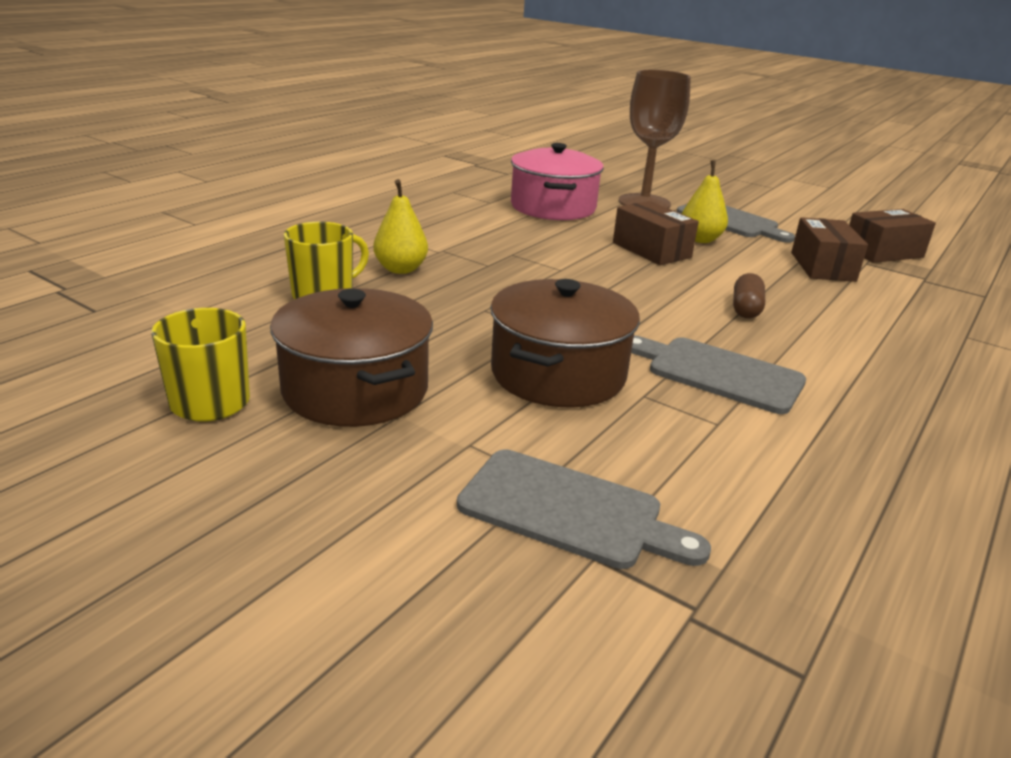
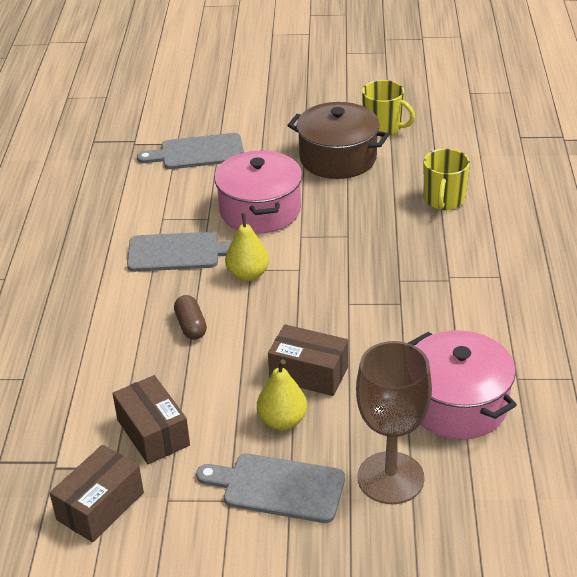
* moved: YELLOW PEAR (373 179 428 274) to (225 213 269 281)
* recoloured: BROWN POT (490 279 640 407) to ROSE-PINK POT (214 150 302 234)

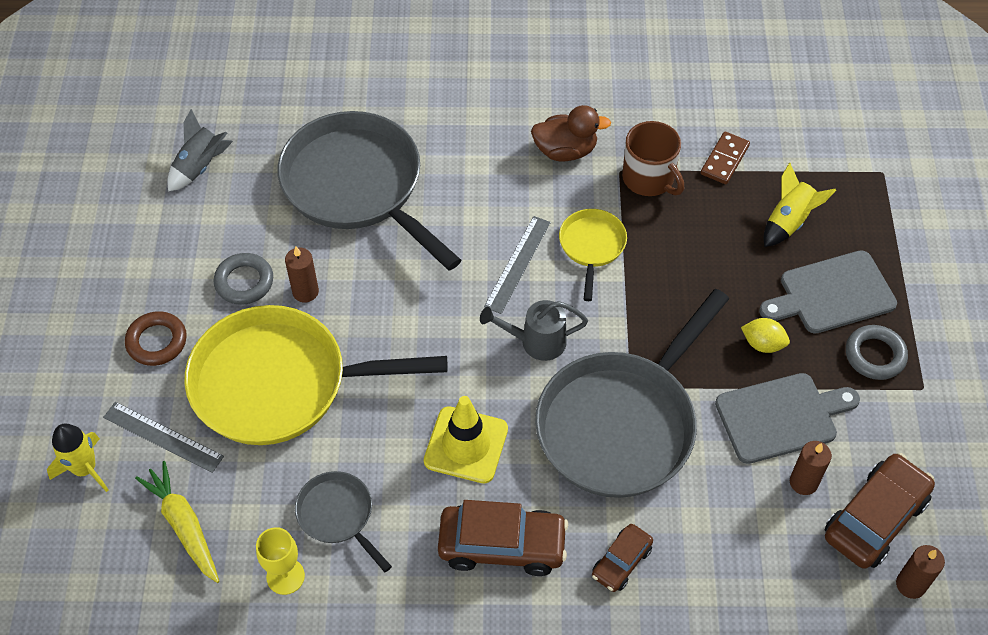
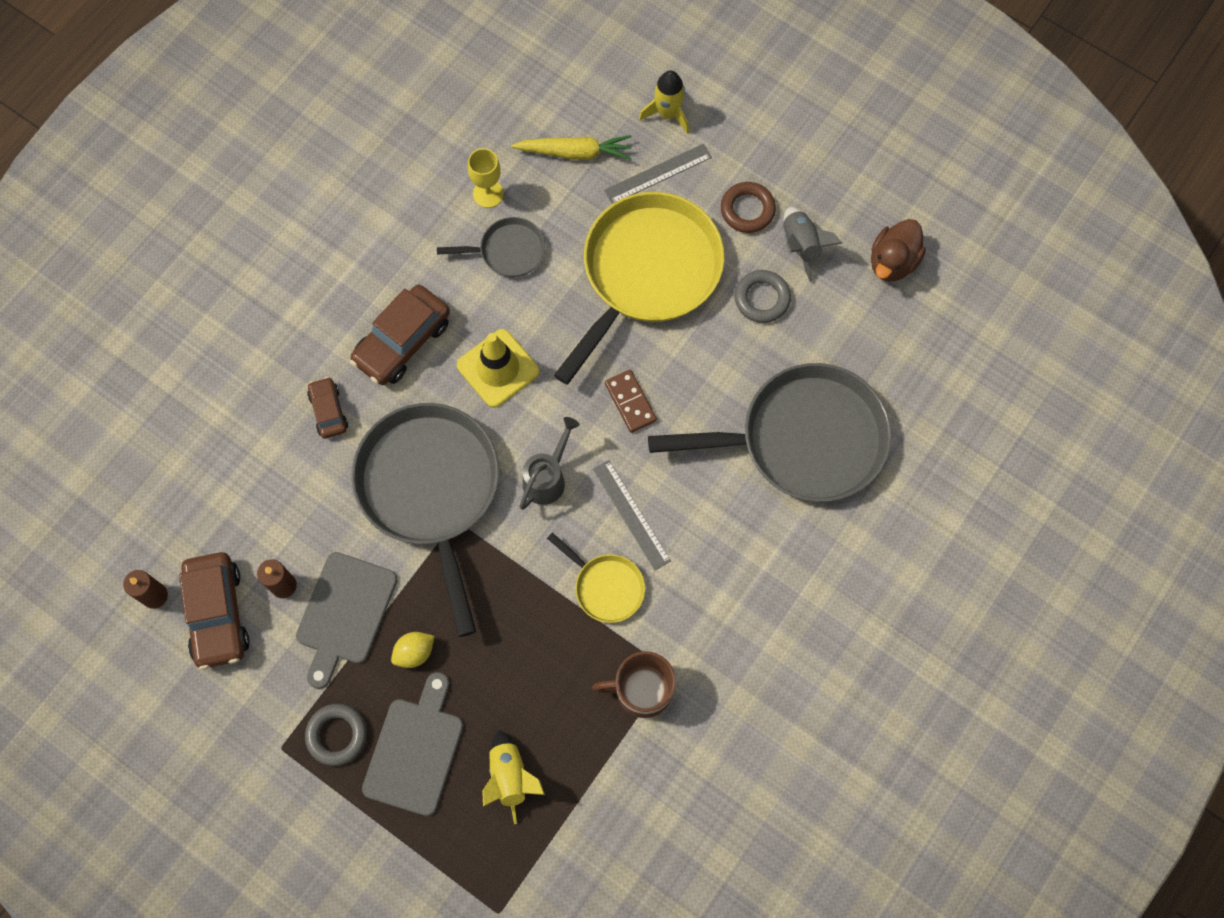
* removed: BROWN WAX CANDLE (285 247 319 303)
* moved: GREY TOY ROCKET (167 109 233 191) to (783 207 842 282)
* moved: BROWN RUBBER DUCK (531 105 611 162) to (871 219 926 282)
* moved: BROWN DOMINO PIECE (701 132 750 184) to (605 370 657 433)

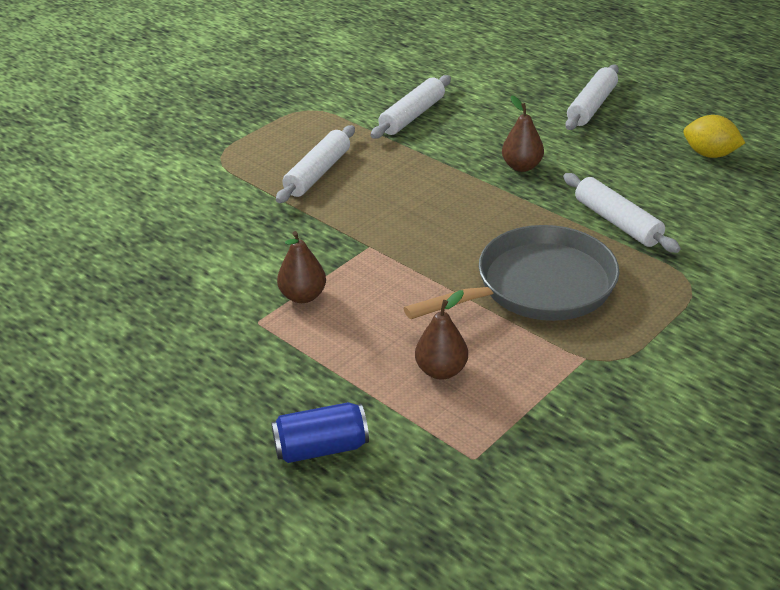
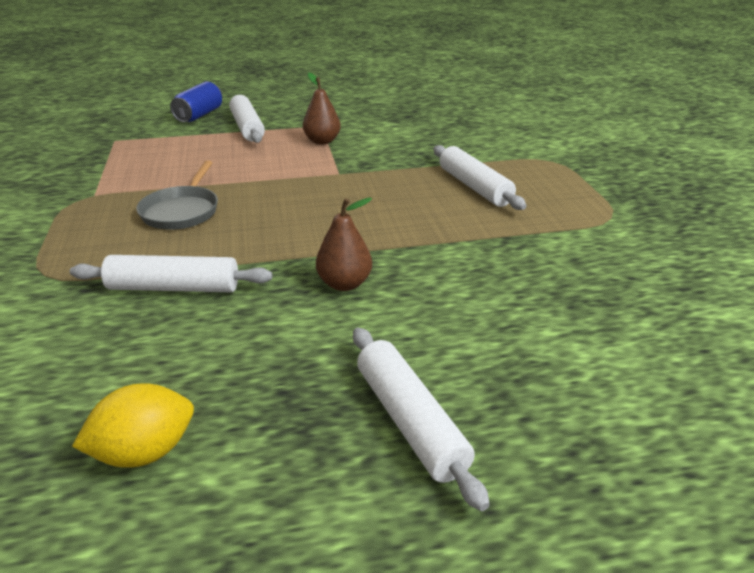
* removed: BROWN PEAR (415 290 468 380)
* moved: SNOW-WHITE DOUGH ROLLER (371 75 451 138) to (229 95 265 143)
* resized: GREY FRYING PAN (403 225 619 321) = (136 160 218 230) x0.58

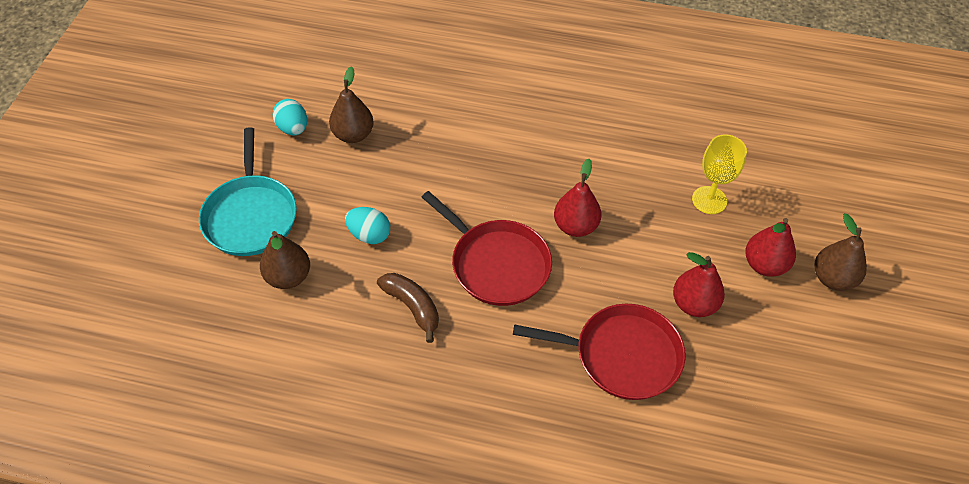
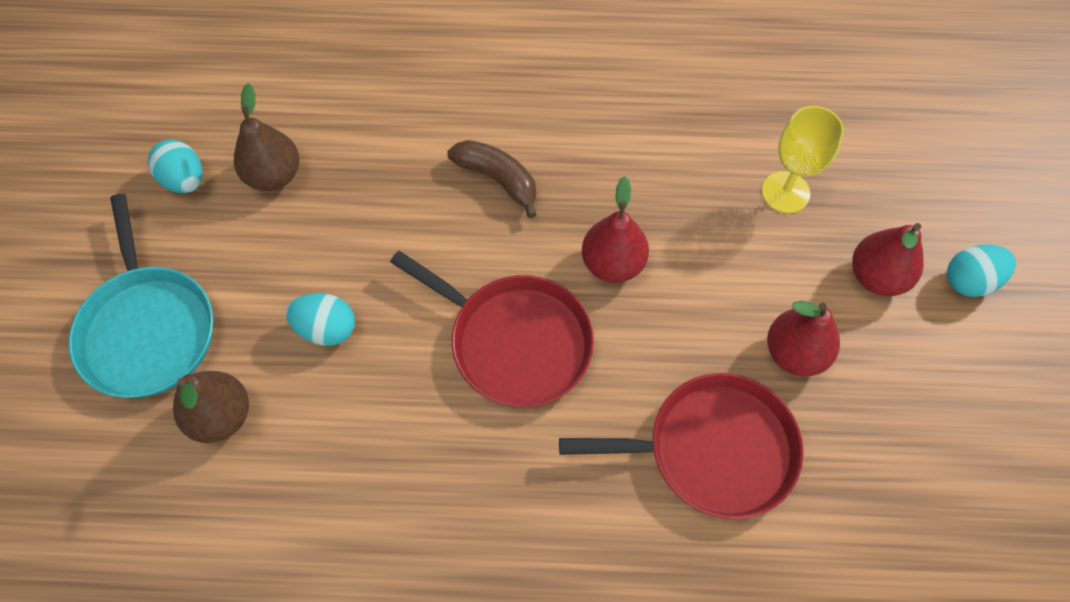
* moved: BROWN TOY BANANA (377 273 439 343) to (447 140 537 218)
* replaced: BROWN PEAR (814 213 867 291) to TEAL EGG SHAPE (947 245 1016 297)

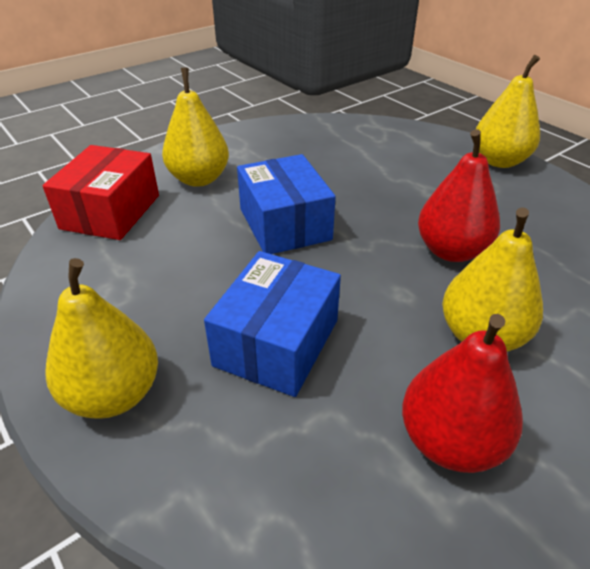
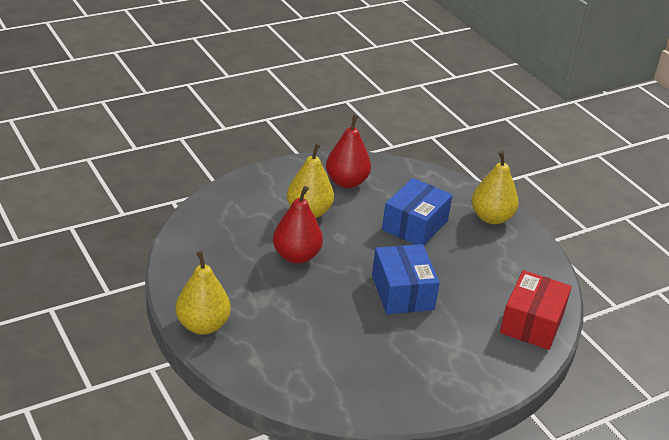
* removed: YELLOW PEAR (162 68 229 187)

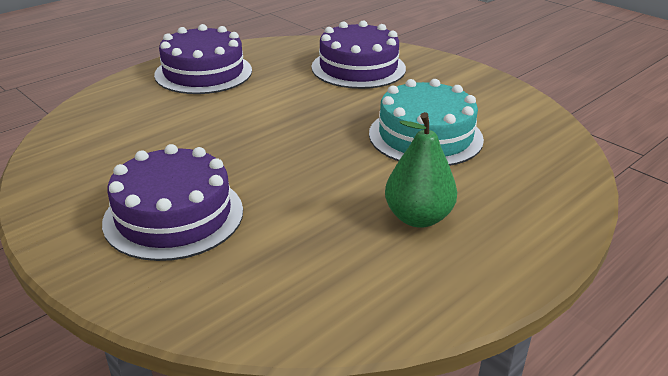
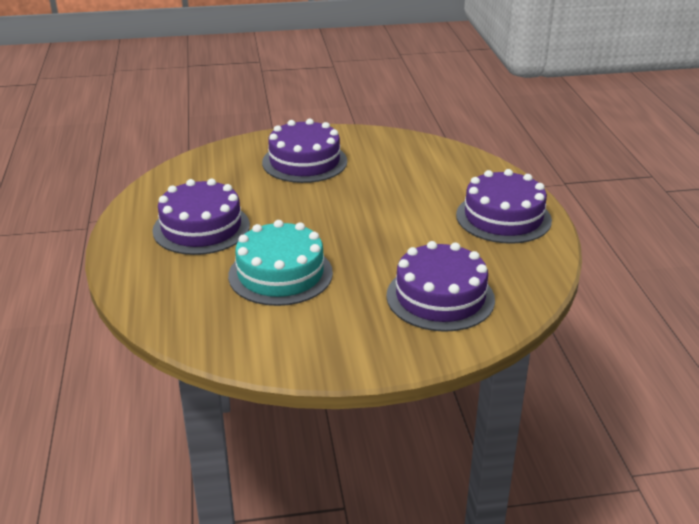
* replaced: LEAF-GREEN PEAR (385 112 457 228) to ROYAL PURPLE GATEAU (152 179 250 255)

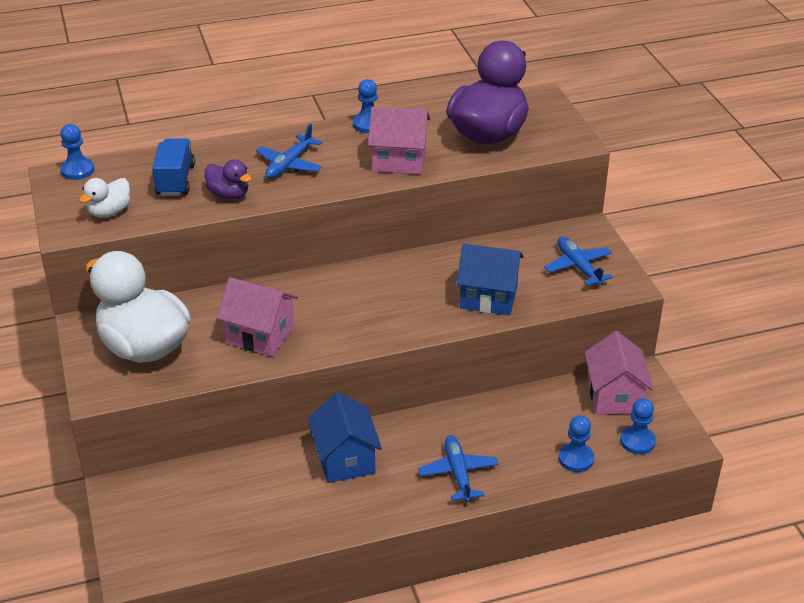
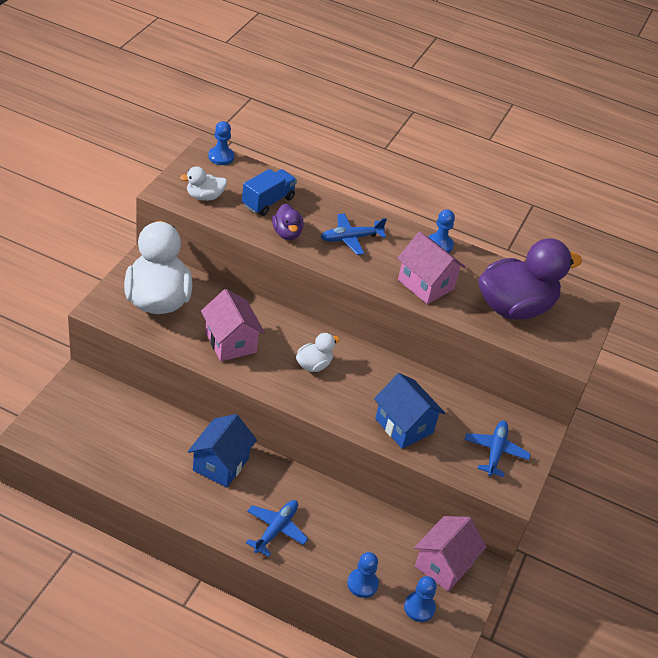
* added: SNOW-WHITE RUBBER DUCK (296 333 340 372)

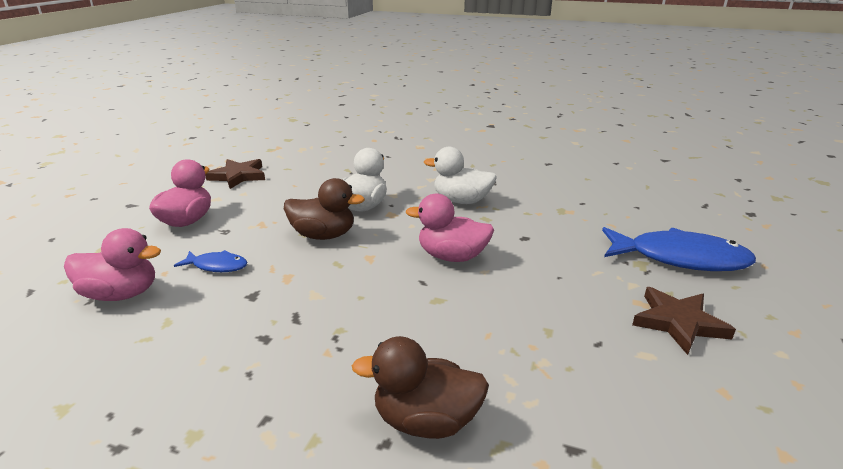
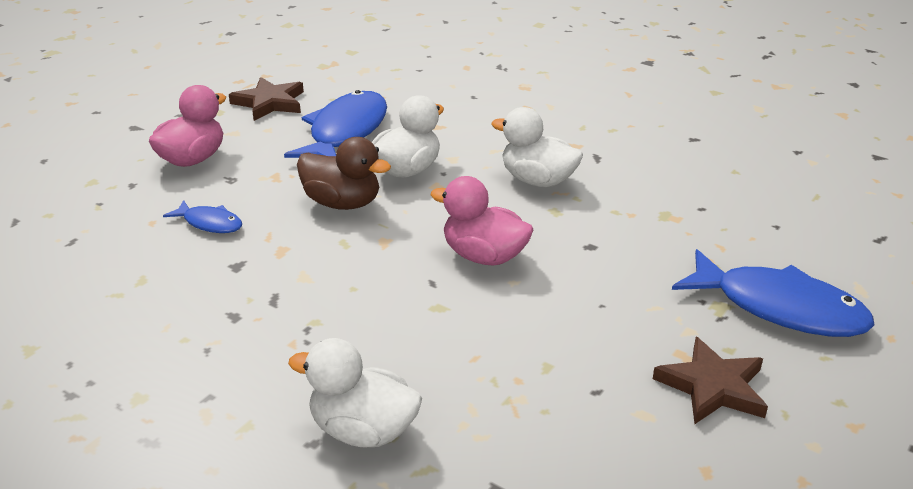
* removed: ROSE-PINK RUBBER DUCK (64 228 161 301)
* added: COBALT FISH (284 90 387 158)
* recoloured: BROWN RUBBER DUCK (352 336 489 439) to SNOW-WHITE RUBBER DUCK (288 338 422 447)

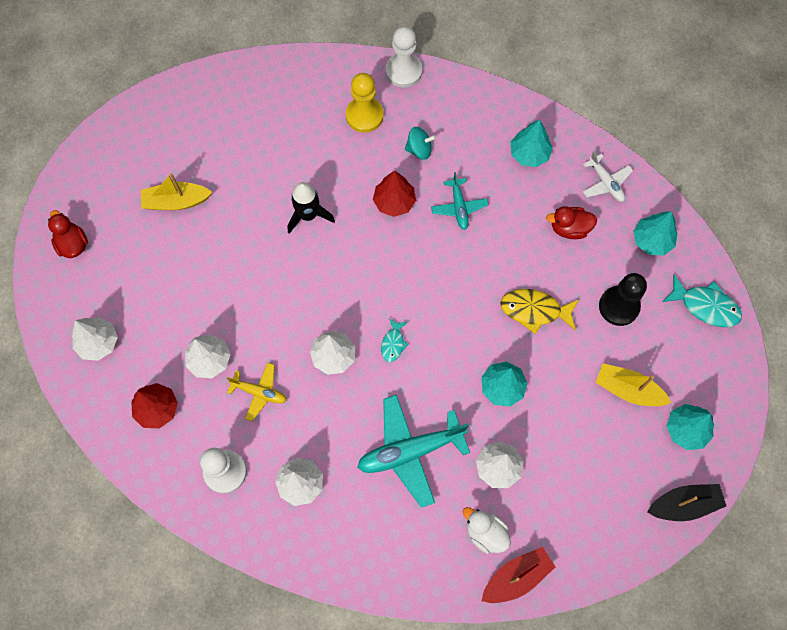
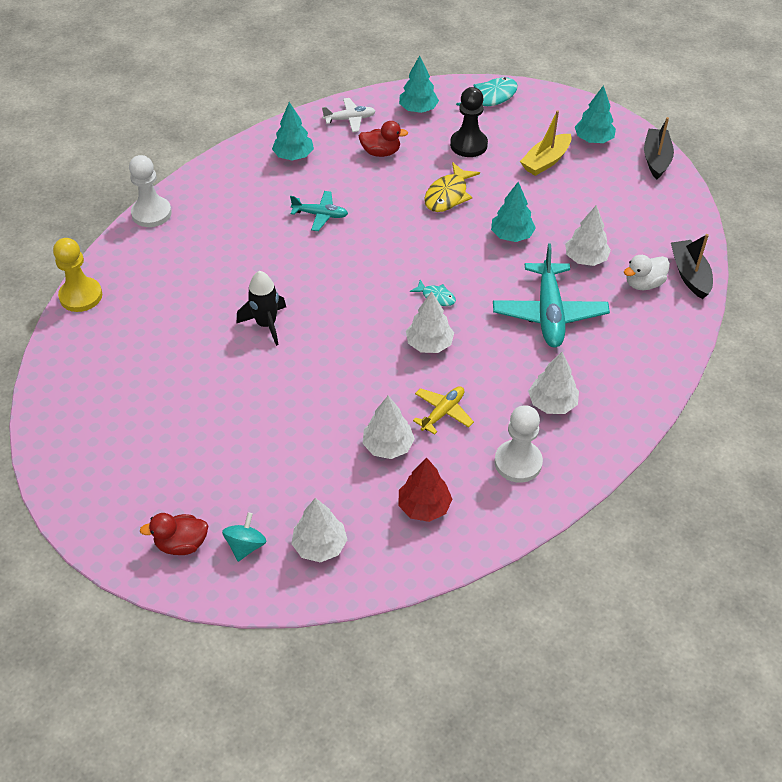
* removed: YELLOW TOY BOAT (141 173 212 210)
* removed: RED TOY TREE (373 171 416 217)
* moved: YELLOW CHESS PAWN (346 73 383 133) to (53 238 102 312)
* moved: TEAL SPINNING TOP (405 127 436 160) to (222 512 266 562)
* recoloured: RED TOY BOAT (482 547 555 603) to BLACK TOY BOAT (671 234 713 299)
* turned: RED RUBBER DUCK (546 206 597 239) = (359 121 408 157) 105 degrees counterclockwise

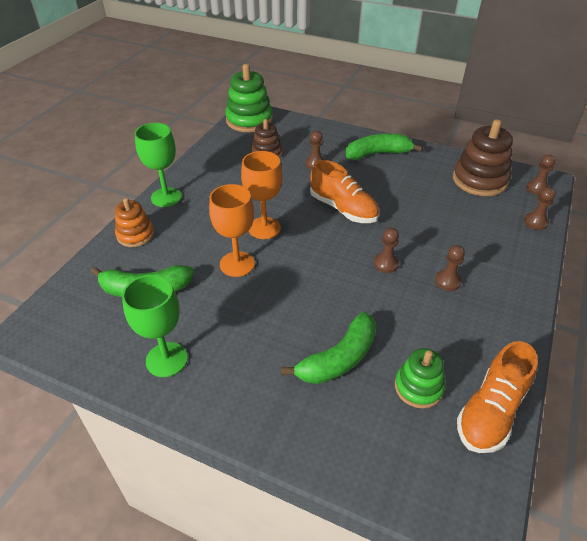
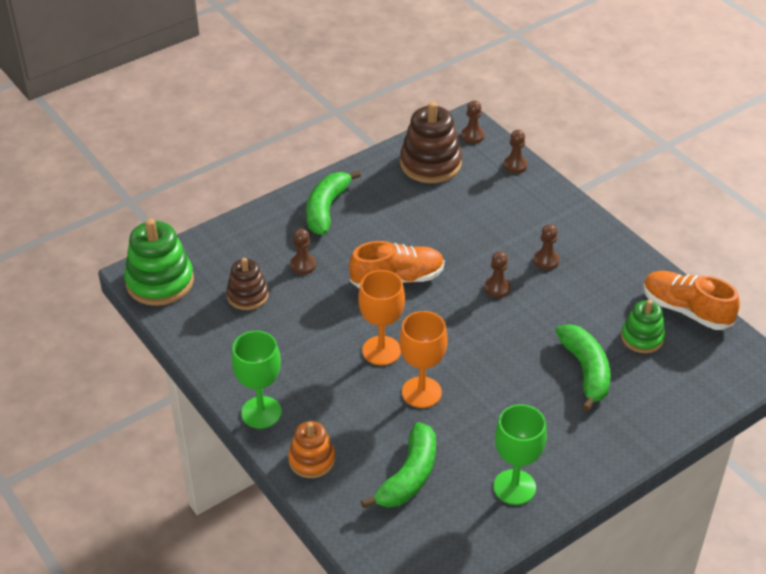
* turned: ORANGE SHOE (457 341 538 453) = (643 271 740 330) 150 degrees clockwise

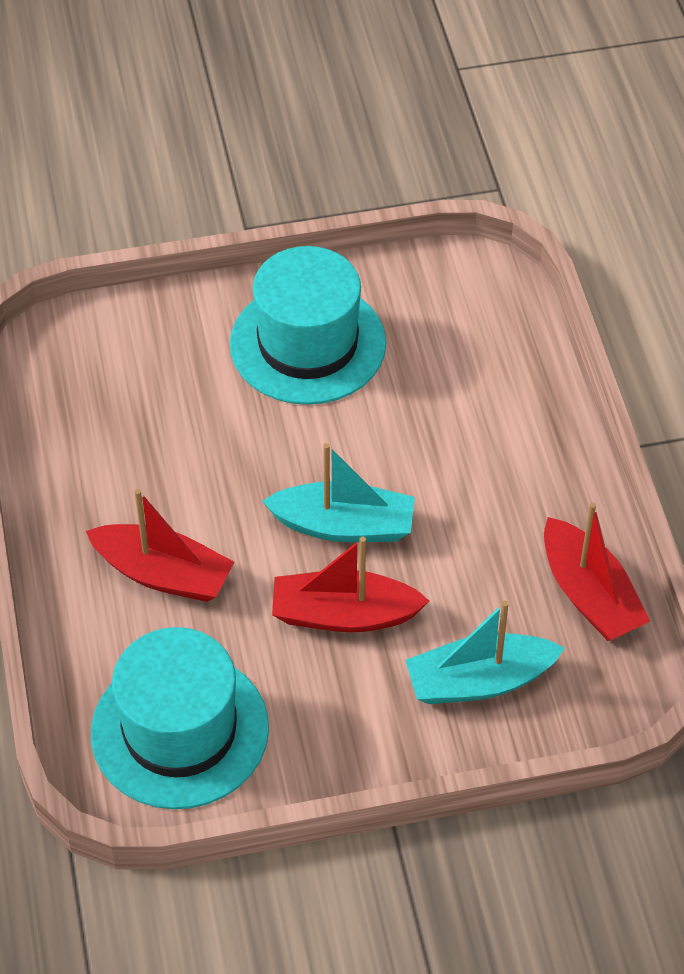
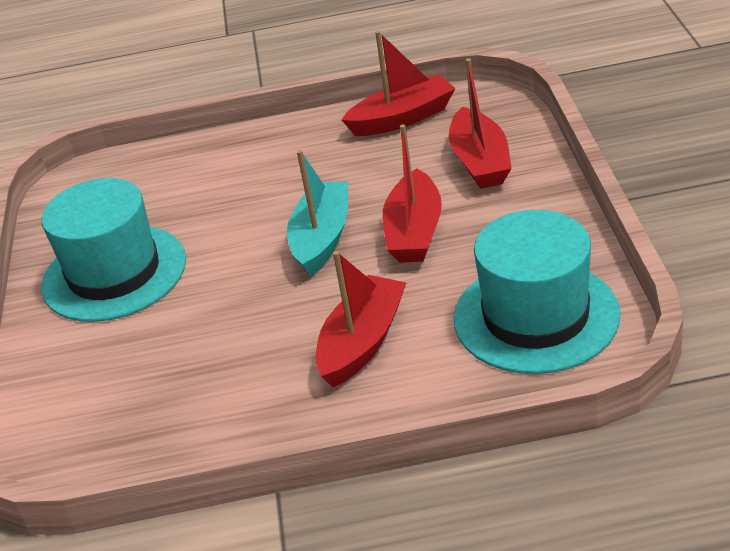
* recoloured: TEAL TOY BOAT (405 601 565 704) to RED TOY BOAT (449 58 512 189)

